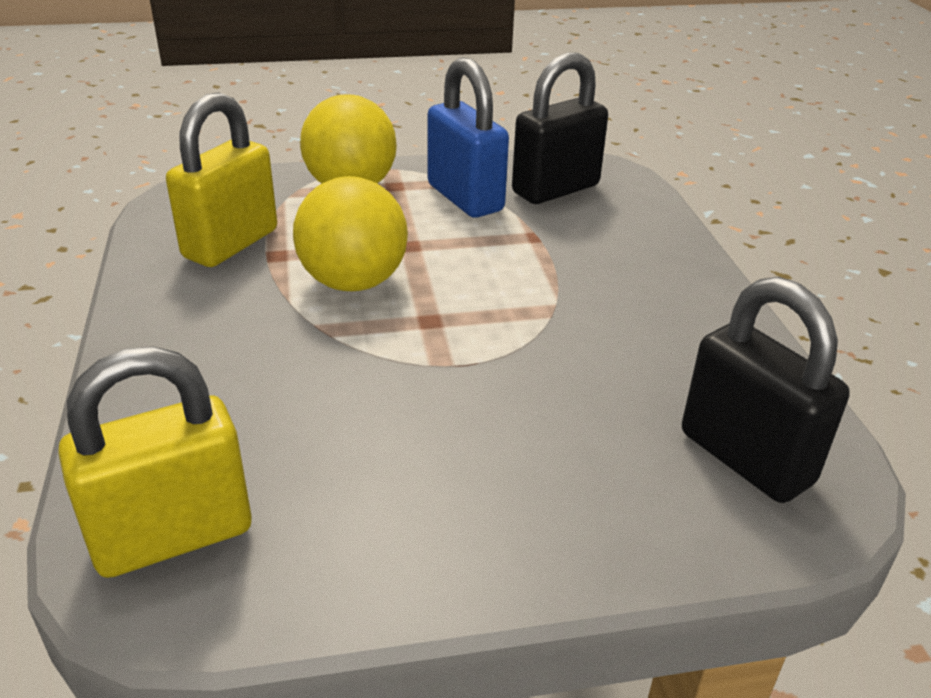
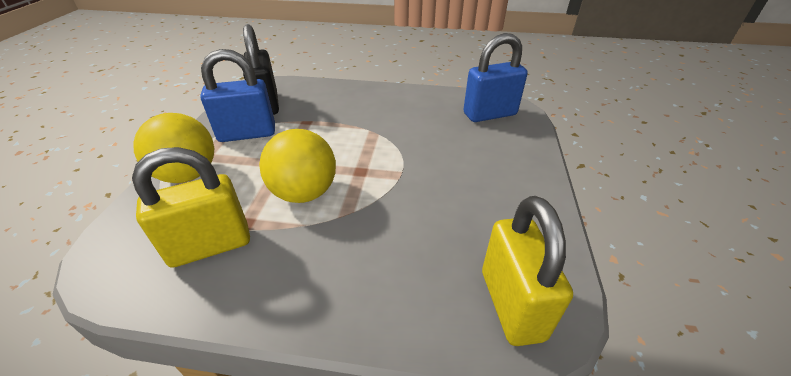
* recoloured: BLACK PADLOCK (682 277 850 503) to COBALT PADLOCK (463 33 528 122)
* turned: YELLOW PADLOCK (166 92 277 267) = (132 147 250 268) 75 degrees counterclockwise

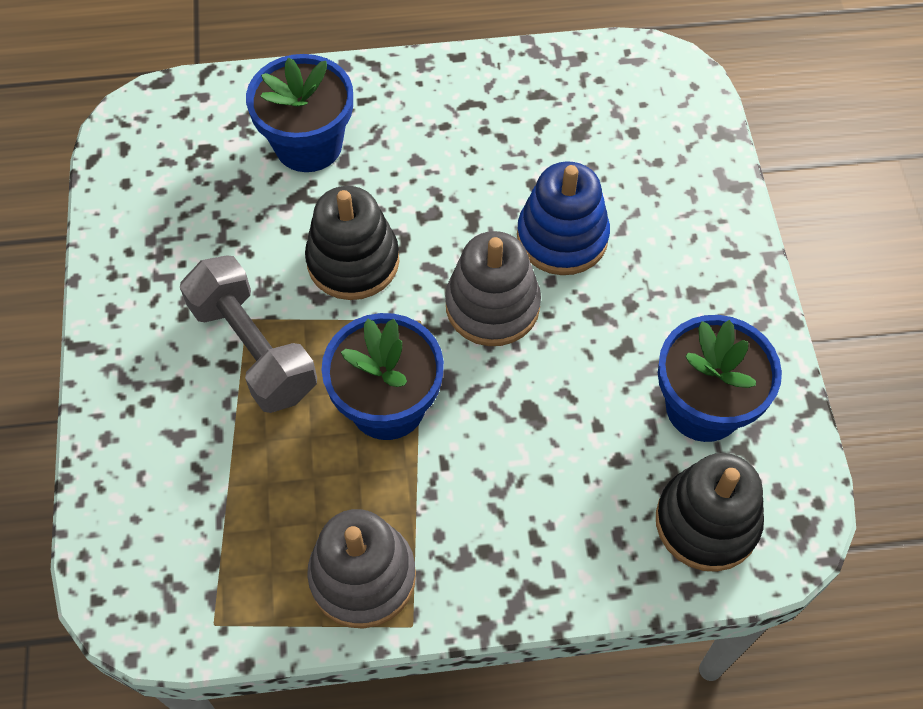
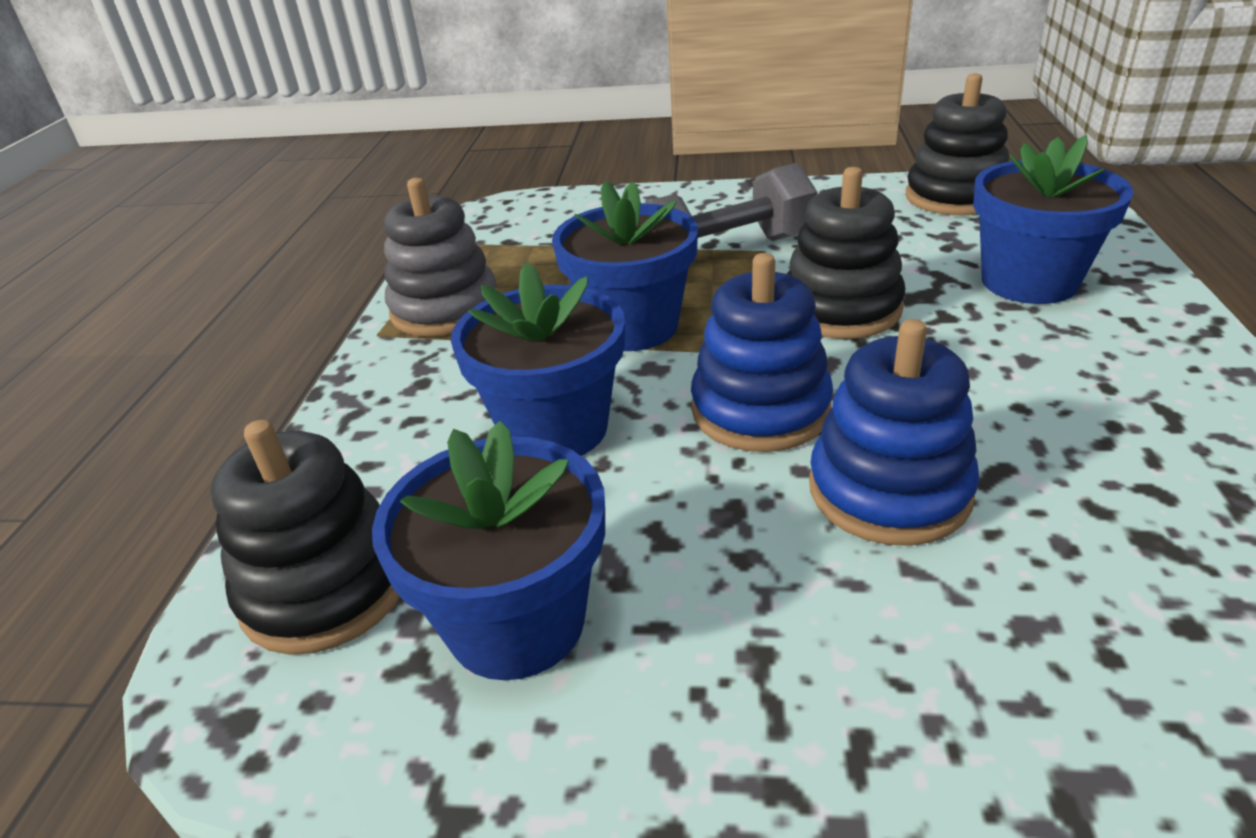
* added: COBALT FLOWER POT (451 262 625 456)
* added: BLACK STACKING TOY (906 73 1009 216)
* recoloured: GREY STACKING TOY (445 231 541 346) to COBALT STACKING TOY (691 253 833 452)

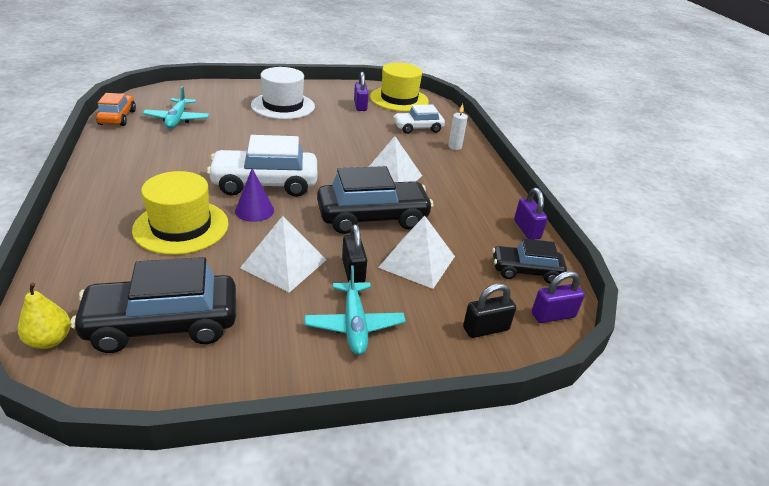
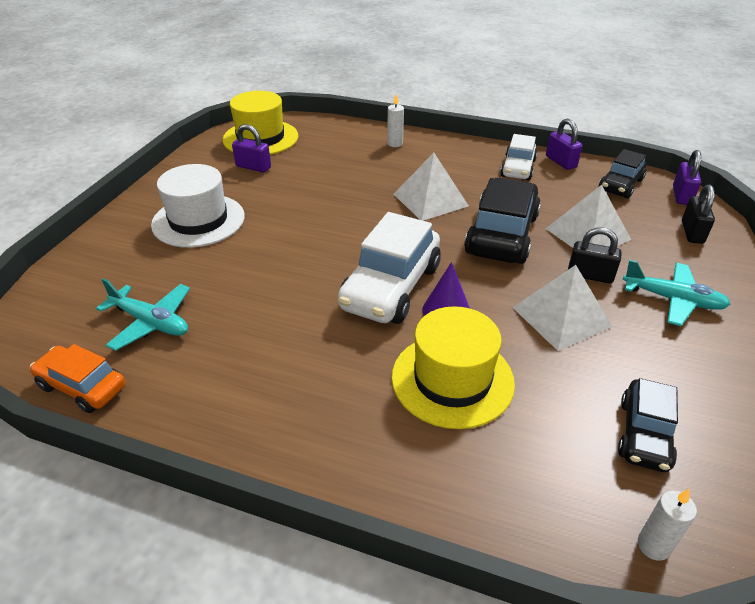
* moved: SNOW-WHITE AUTOMOBILE (393 104 445 134) to (500 134 537 180)
* replaced: YELLOW PEAR (18 283 71 349) to SNOW-WHITE WAX CANDLE (638 489 697 561)
* turned: ROYAL PURPLE PADLOCK (514 188 548 240) = (546 118 582 170) 45 degrees clockwise
* resized: BLACK AUTOMOBILE (71 257 236 353) = (618 378 678 472) x0.59

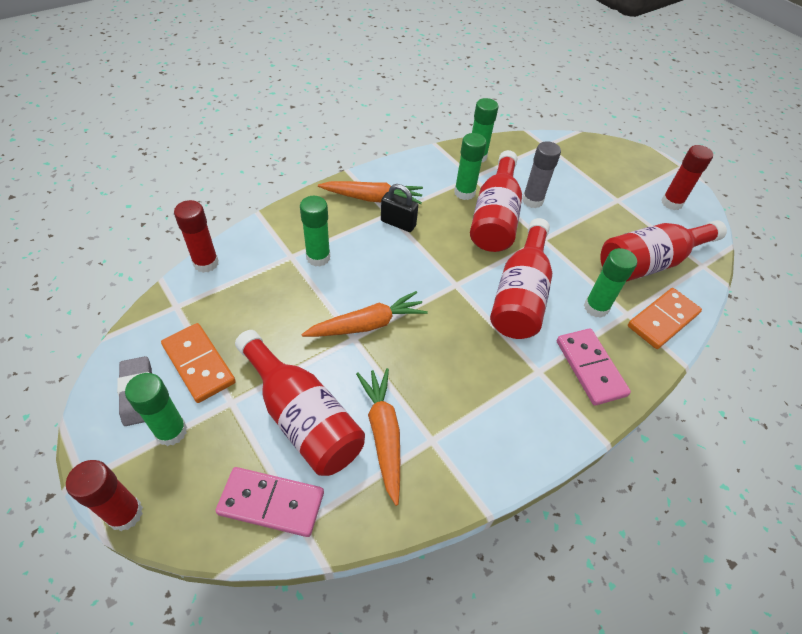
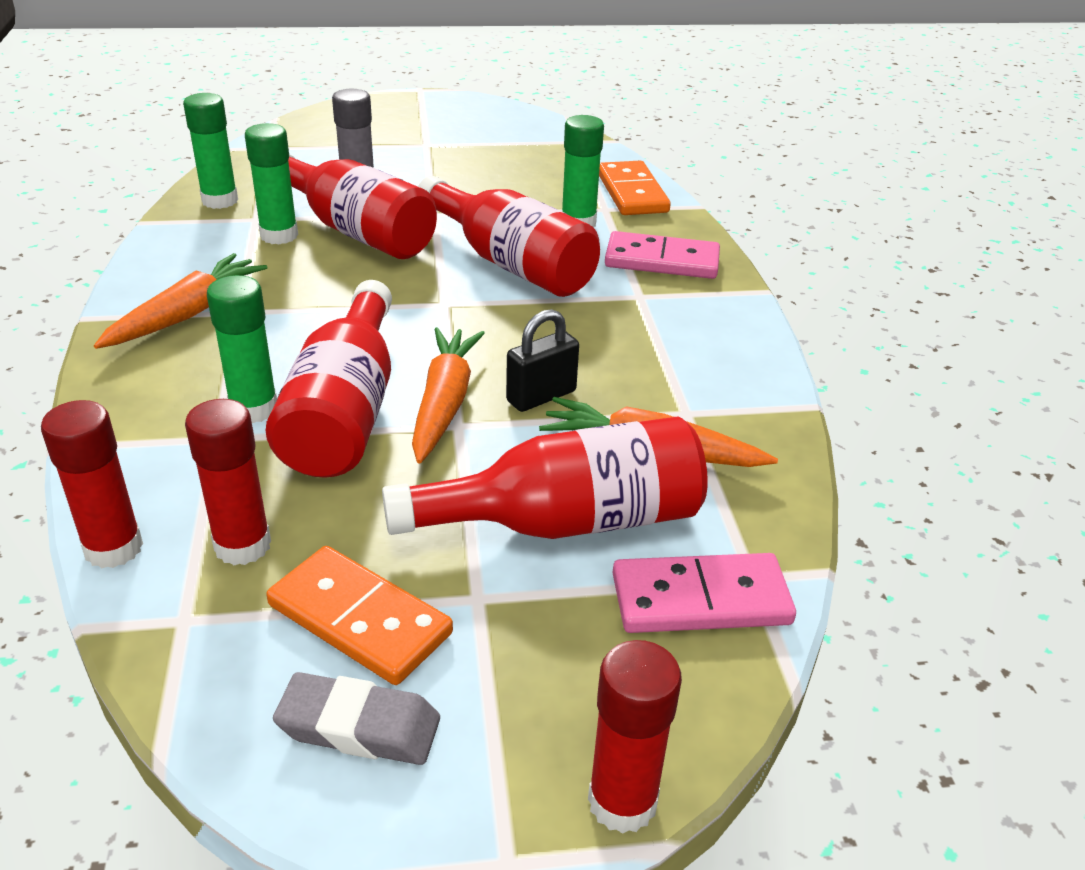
* removed: LEAF-GREEN STICK OF GLUE (125 373 187 446)
* moved: BLACK PADLOCK (381 184 418 232) to (506 309 579 412)
* moved: RED FLASK (600 220 727 282) to (265 280 392 478)
* moved: RED STICK OF GLUE (661 145 713 210) to (185 399 271 566)
* turned: ORANGE DOMINO PIECE (161 323 236 403) = (266 546 453 685) 45 degrees clockwise
* turned: ROSE-PINK DOMINO PIECE (216 467 324 537) = (613 553 796 633) 45 degrees clockwise

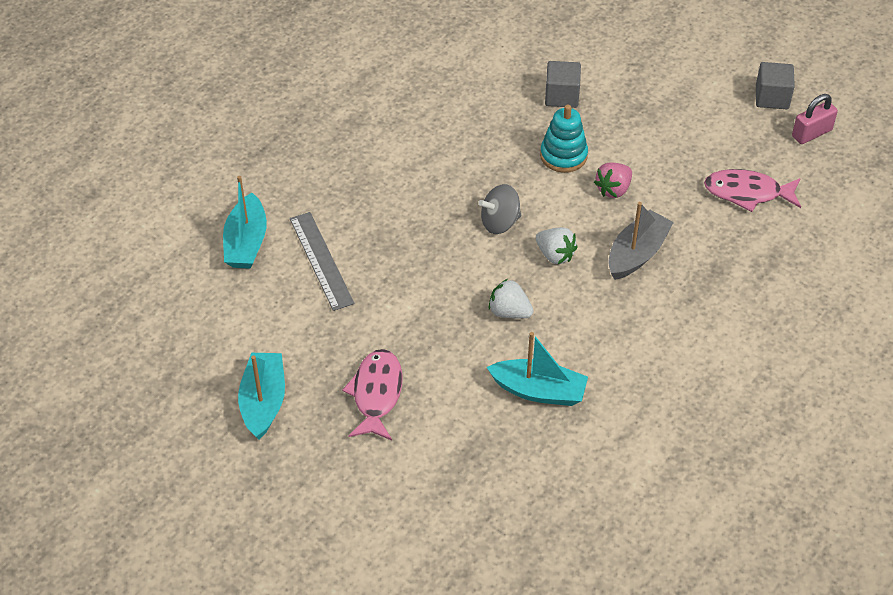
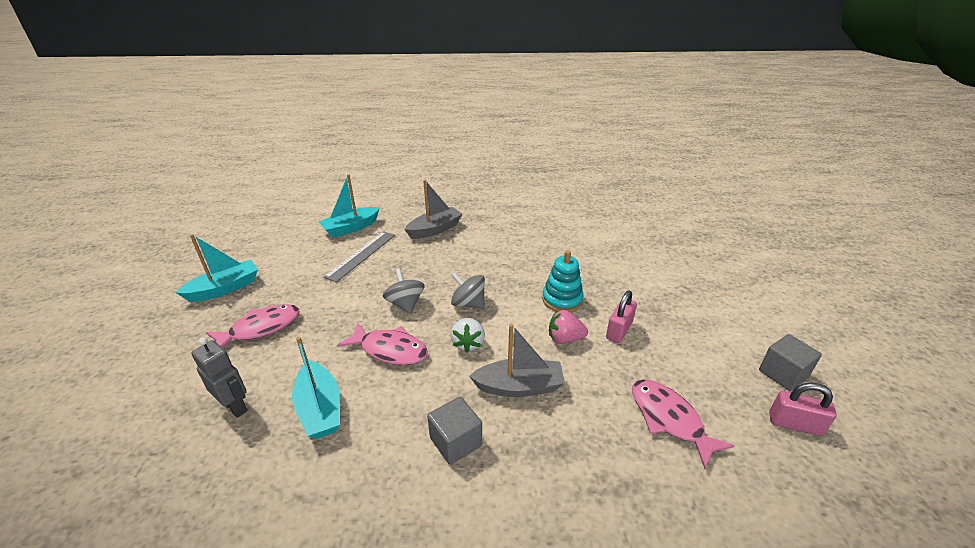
* added: GREY TOY ROBOT (191 337 248 418)
* added: GREY SPINNING TOP (383 269 425 314)
* added: GREY TOY BOAT (404 180 463 239)
* added: ROSE-PINK PADLOCK (606 290 637 343)
* moved: GREY BLOCK (545 61 581 108) to (427 397 482 465)
* replaced: SNOW-WHITE BERRY (489 279 534 319) to ROSE-PINK FISH (337 322 428 365)

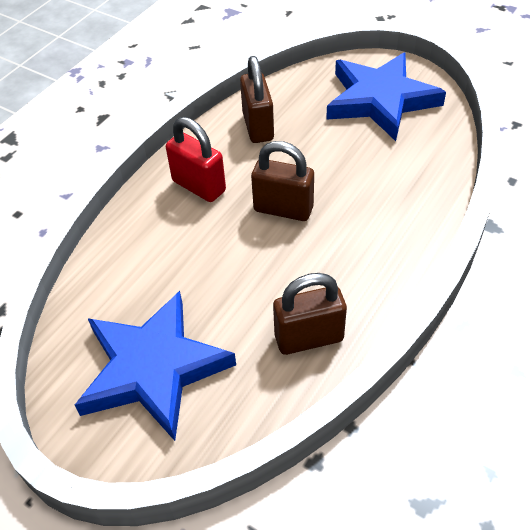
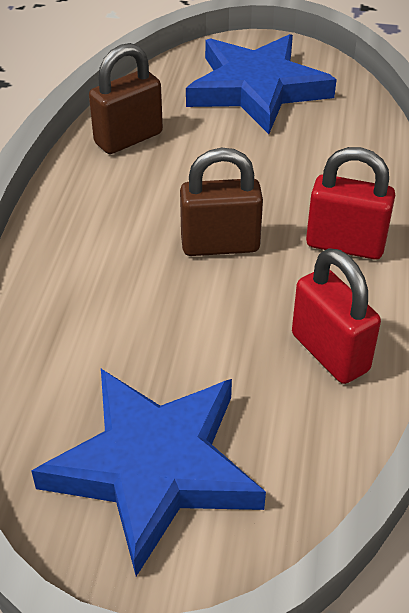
* recoloured: BROWN PADLOCK (240 56 274 143) to RED PADLOCK (292 248 381 384)

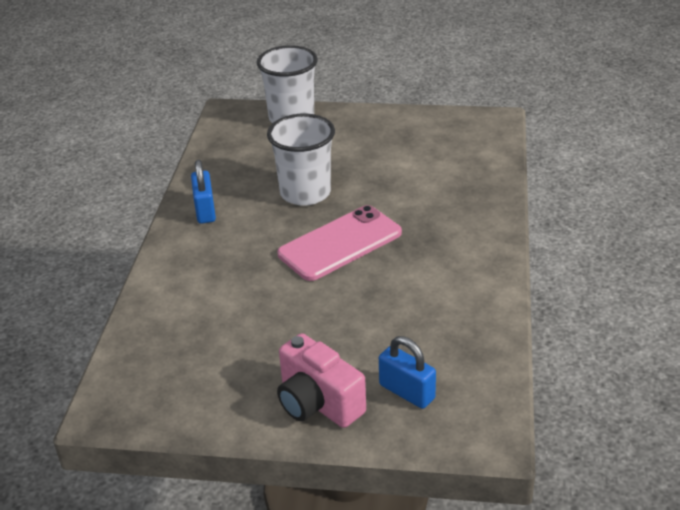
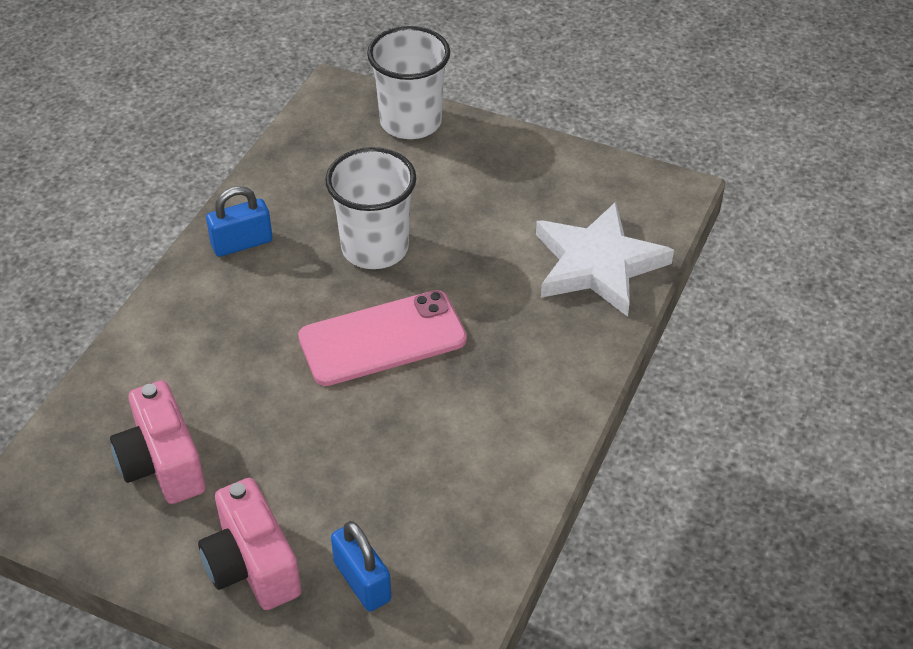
* added: ROSE-PINK CAMERA (110 380 206 504)
* added: SNOW-WHITE FIVE-POINTED STAR (536 202 674 317)
* turned: COBALT PADLOCK (191 160 216 224) = (206 186 273 257) 60 degrees clockwise

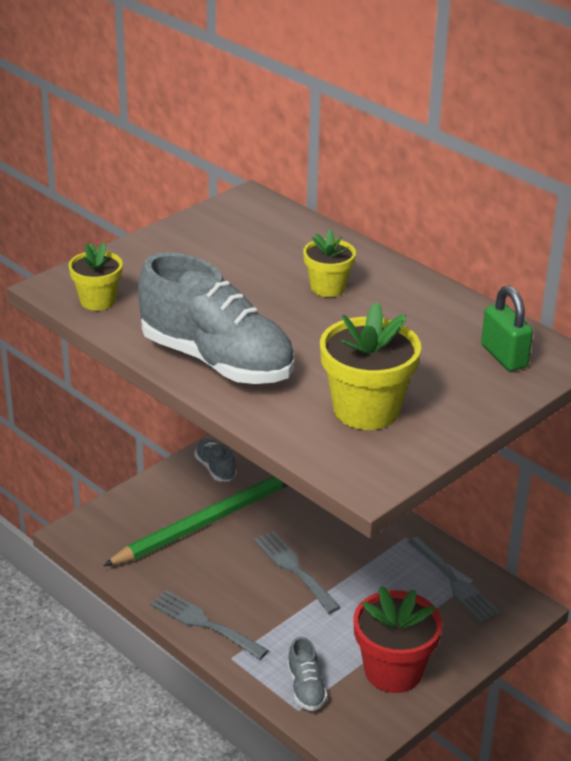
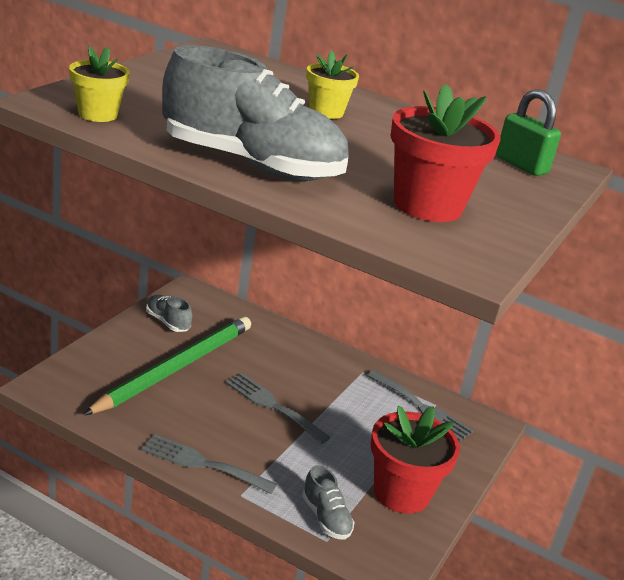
* recoloured: YELLOW FLOWER POT (320 302 421 430) to RED FLOWER POT (391 84 501 222)

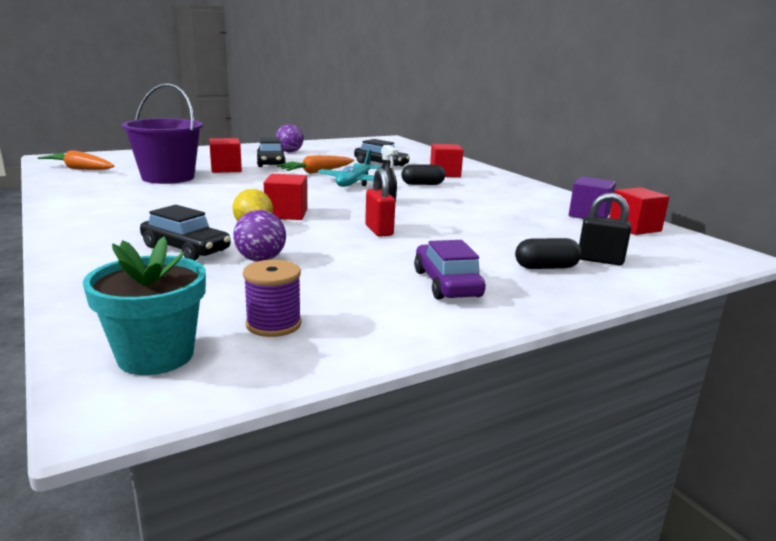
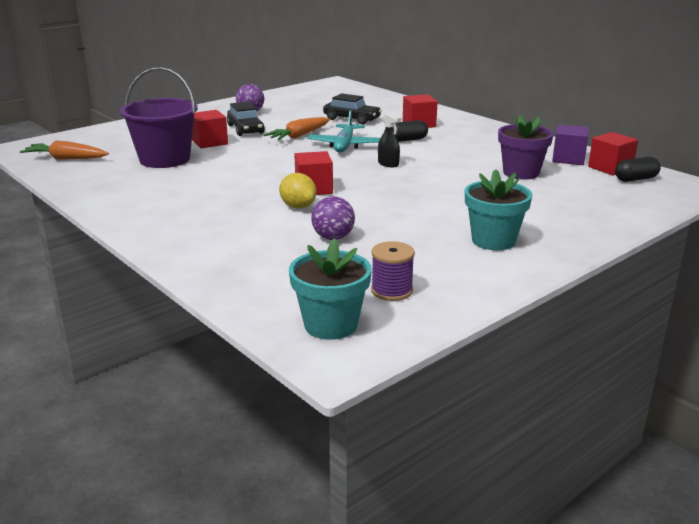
* removed: BLACK AUTOMOBILE (140 205 231 260)
* removed: RED PADLOCK (365 168 395 237)
* removed: BLACK PADLOCK (579 193 631 265)
* added: ROYAL PURPLE FLOWER POT (498 116 554 180)
* moved: BLACK PILL (515 238 582 269) to (615 157 661 182)
* replaced: ROYAL PURPLE AUTOMOBILE (414 240 486 300) to TEAL FLOWER POT (465 169 533 250)

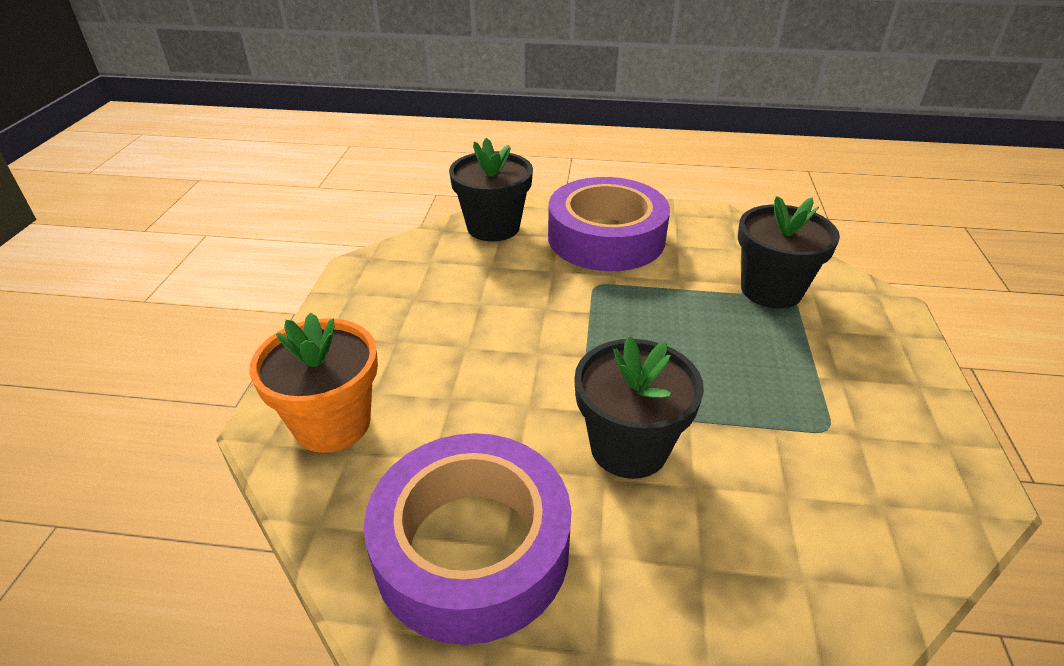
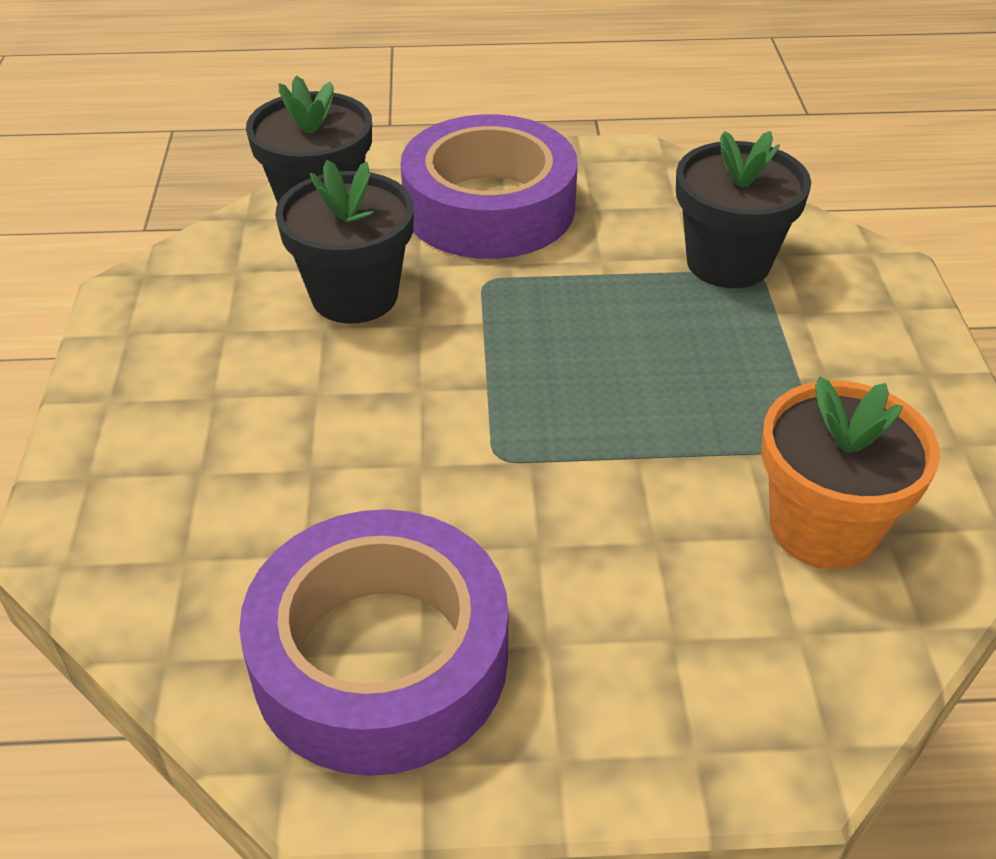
* moved: ORANGE FLOWER POT (250 313 378 453) to (761 377 940 569)
* moved: BLACK FLOWER POT (574 336 704 479) to (275 160 414 323)

